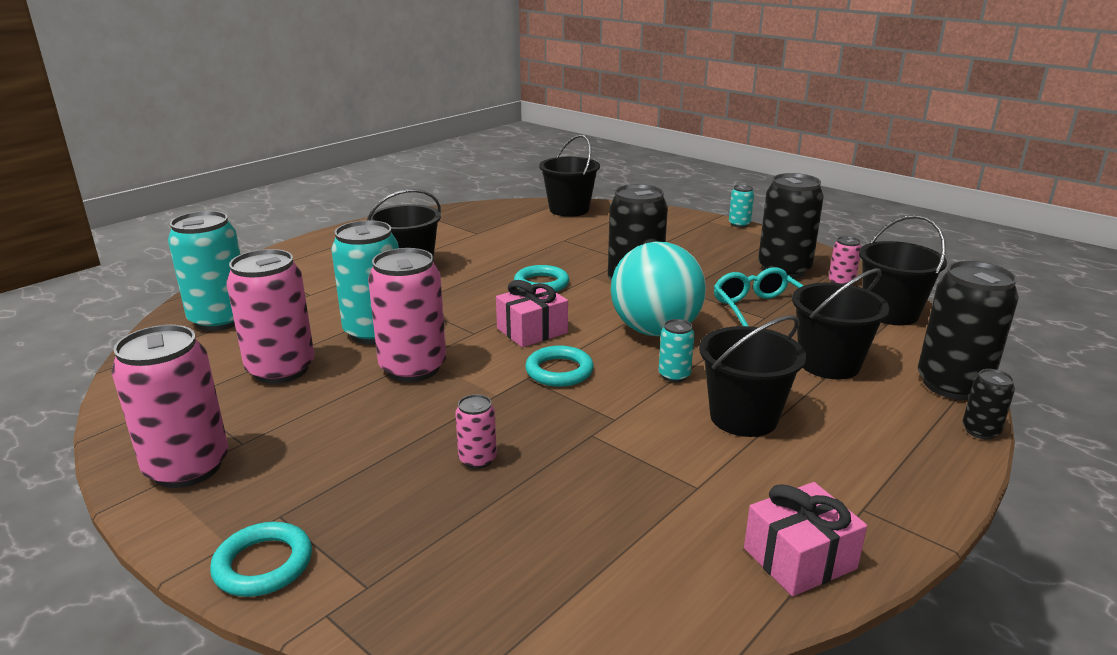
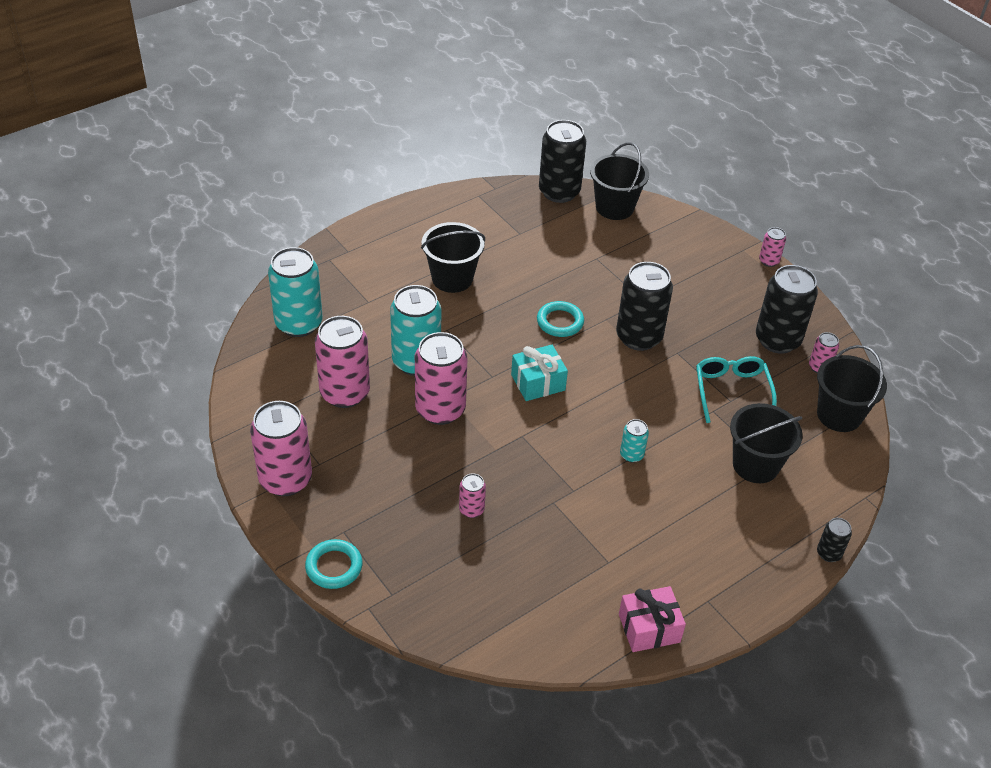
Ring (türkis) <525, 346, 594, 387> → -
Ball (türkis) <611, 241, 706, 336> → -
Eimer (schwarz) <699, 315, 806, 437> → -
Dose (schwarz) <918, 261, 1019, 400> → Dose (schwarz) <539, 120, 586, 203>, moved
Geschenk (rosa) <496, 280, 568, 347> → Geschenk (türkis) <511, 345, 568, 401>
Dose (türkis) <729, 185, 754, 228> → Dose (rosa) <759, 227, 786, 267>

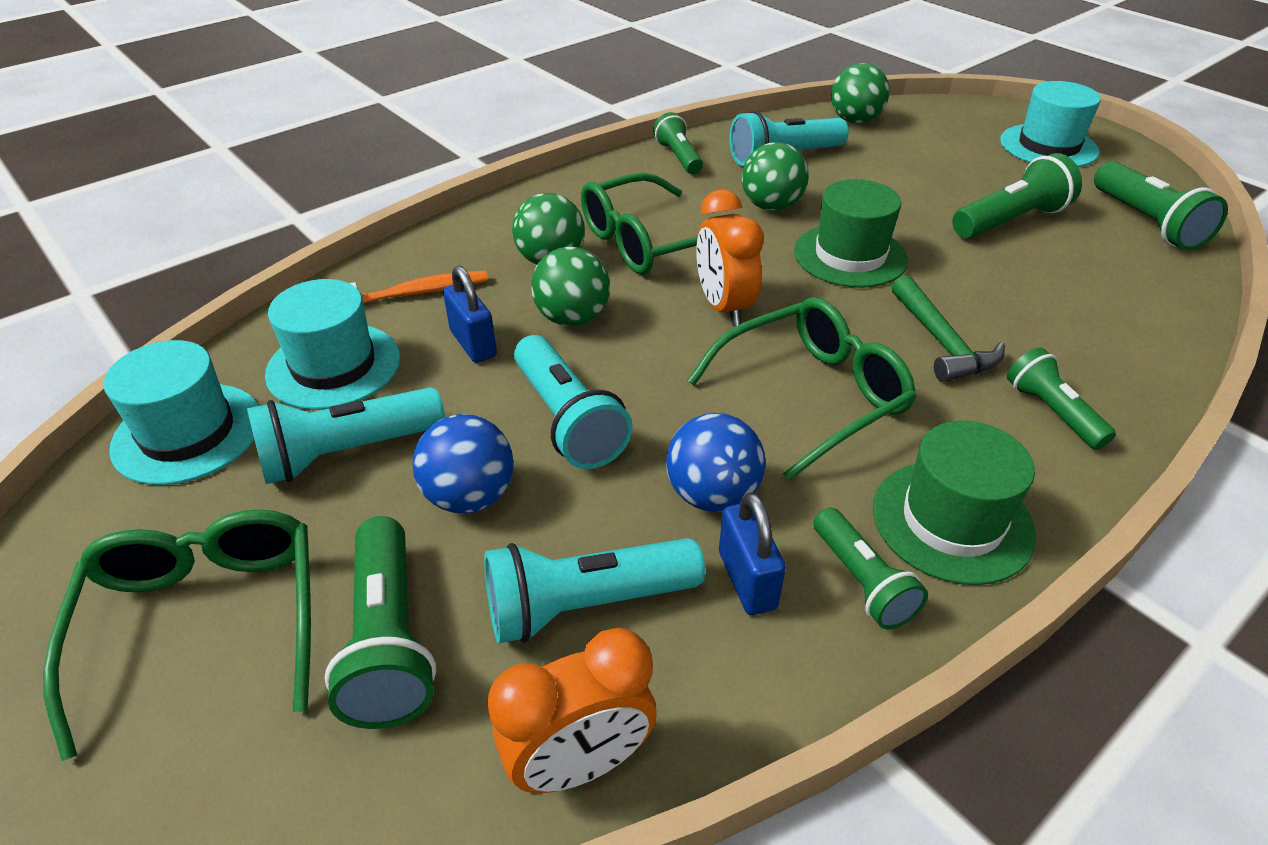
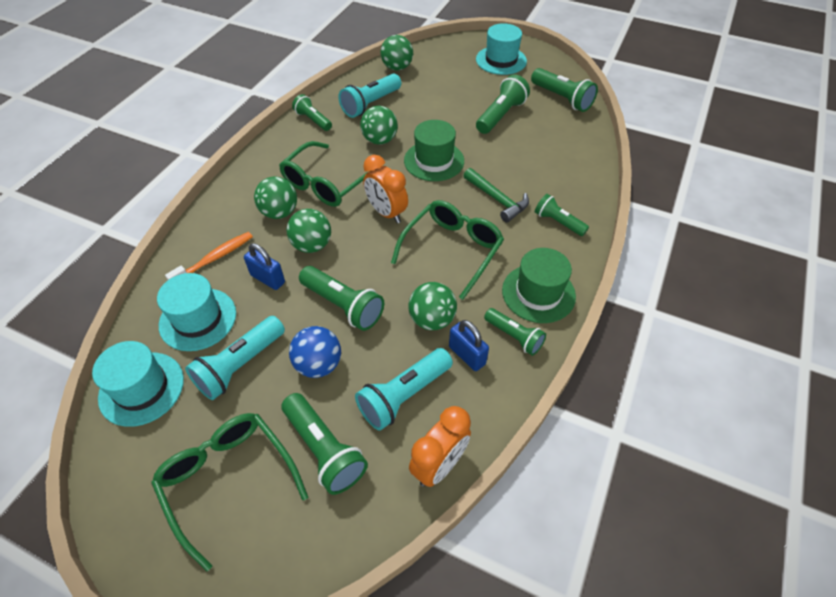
Taschenlampe (türkis) <514, 335, 633, 469> → Taschenlampe (grün) <299, 266, 384, 331>
Ball (blau) <666, 413, 766, 512> → Ball (grün) <409, 282, 457, 330>

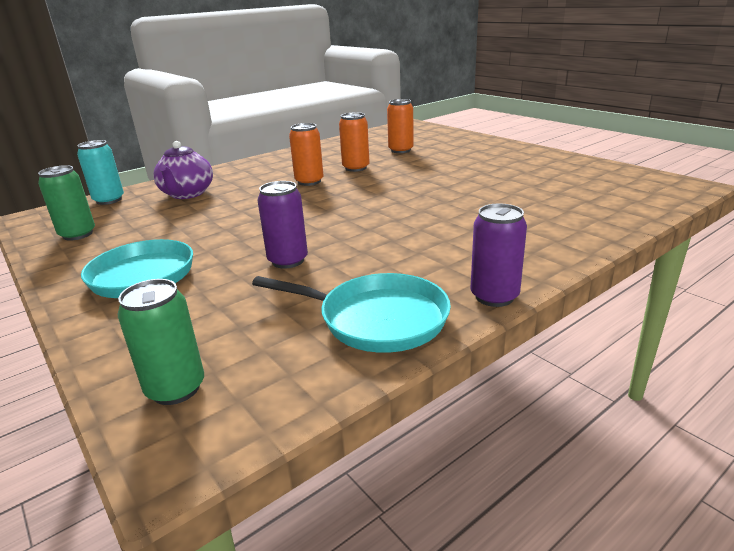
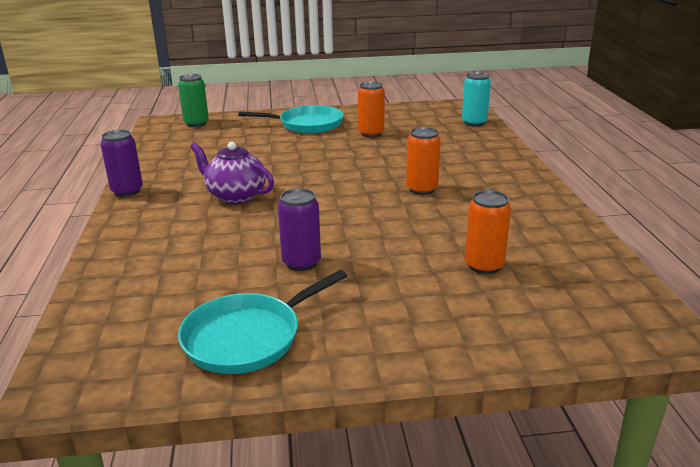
Dose (grün) <38, 165, 95, 241> → -
Teekanne (lila) <153, 141, 213, 199> → Teekanne (lila) <190, 142, 274, 203>, moved
Pfanne (türkis) <252, 273, 451, 353> → Pfanne (türkis) <178, 270, 347, 374>, moved
Dose (lila) <258, 181, 308, 269> → Dose (lila) <278, 188, 321, 271>, moved
Dose (orange) <339, 112, 370, 172> → Dose (orange) <358, 81, 385, 137>, moved

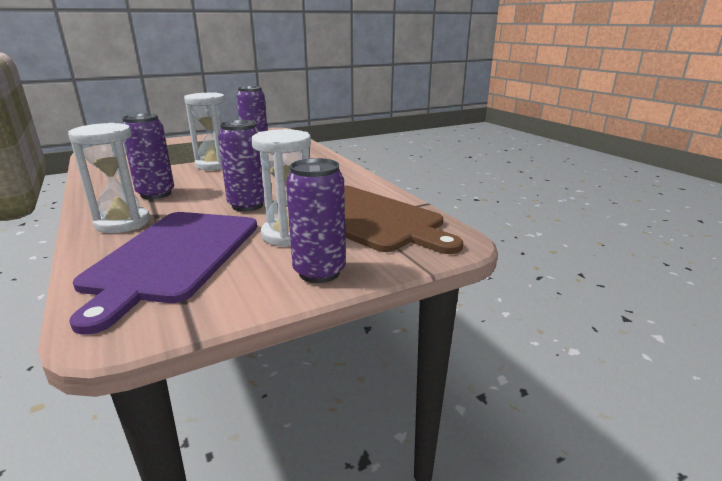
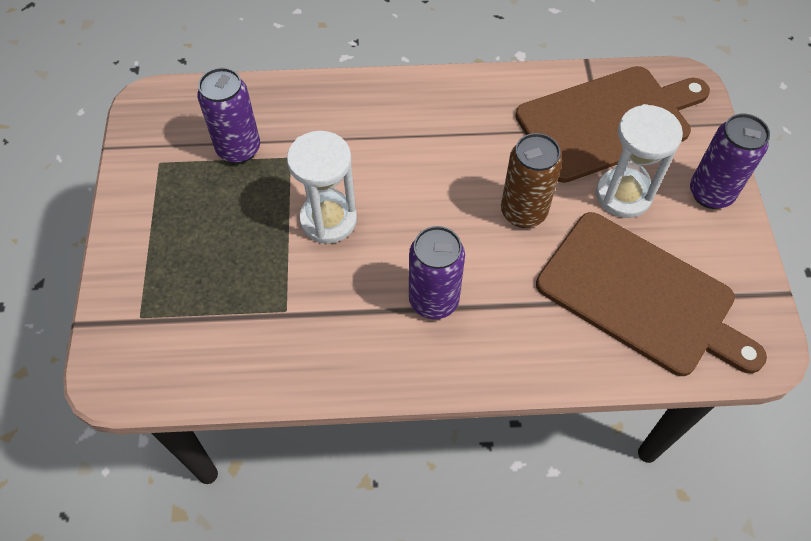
Sanduhr (weiß) <68, 123, 150, 233> → -
Schneidebrett (lila) <69, 212, 257, 334> → Schneidebrett (braun) <536, 212, 767, 376>
Dose (lila) <218, 120, 264, 212> → Dose (braun) <501, 133, 562, 228>

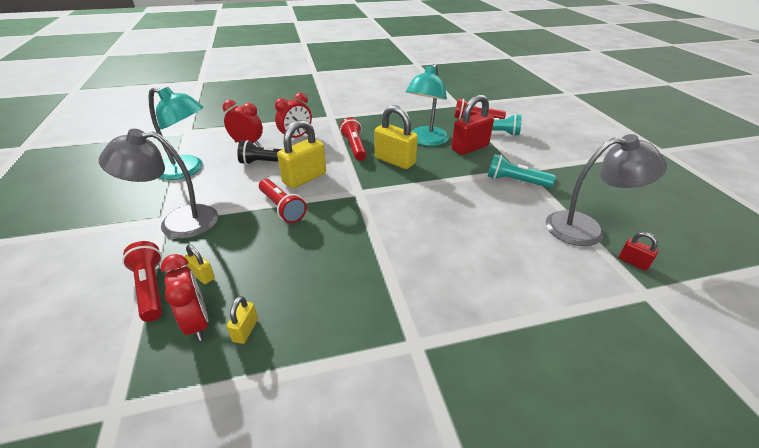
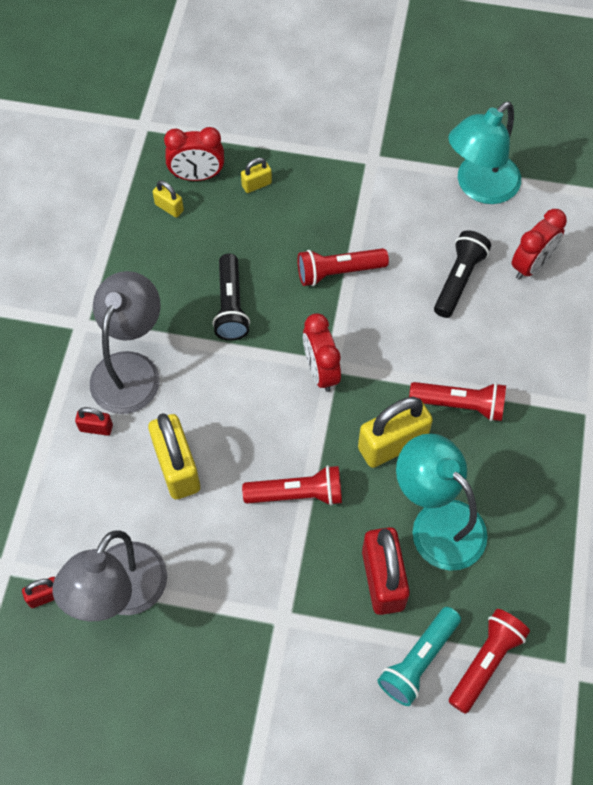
Taschenlampe (türkis) <487, 154, 556, 188> → -
- → Vorhängeschloss (rot) <75, 407, 113, 436>
- → Taschenlampe (schwarz) <212, 254, 250, 340>
Lampe (grau) <99, 129, 218, 239> → Lampe (grau) <90, 271, 161, 414>, moved
Taschenlampe (rot) <122, 241, 162, 322> → Taschenlampe (rot) <242, 465, 342, 506>, moved
Wecker (rot) <275, 93, 312, 138> → Wecker (rot) <303, 313, 341, 392>, moved
Vorhängeschloss (gelb) <277, 120, 326, 189> → Vorhängeschloss (gelb) <148, 413, 200, 500>, moved

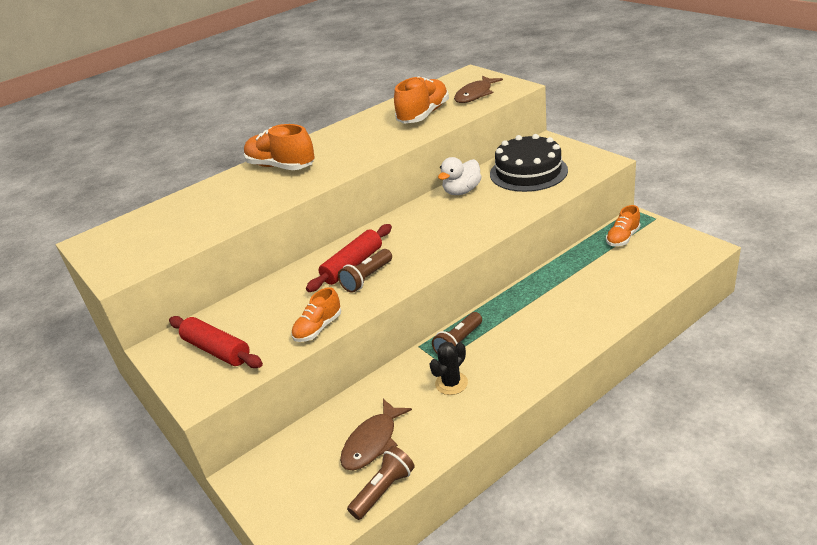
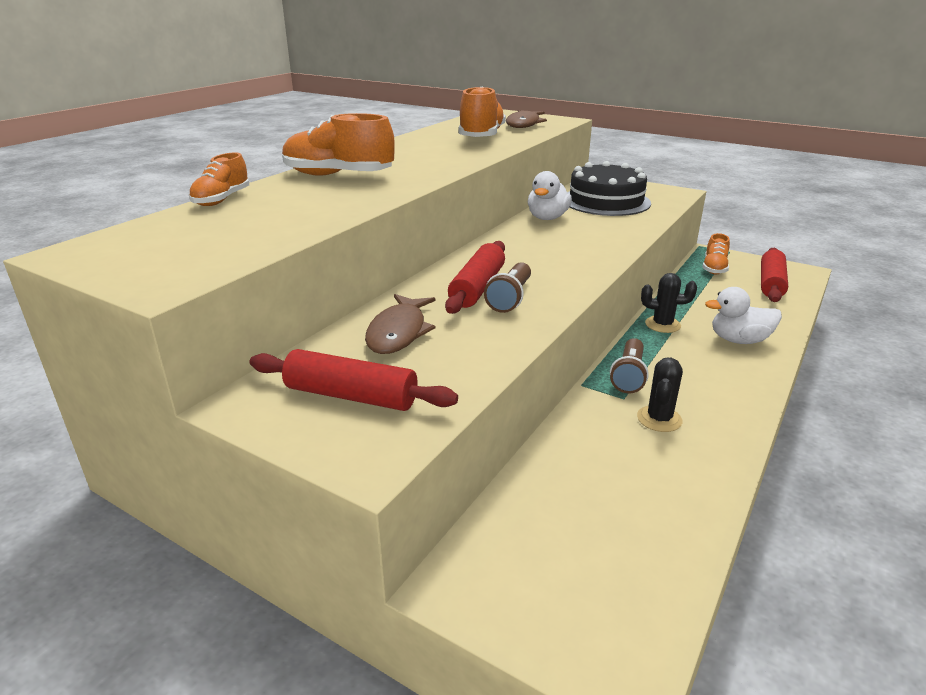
Taschenlampe (braun) <347, 446, 415, 520> → -
- → Kaktus (schwarz) <641, 273, 697, 333>
- → Ente (weiß) <705, 287, 782, 344>
- → Nudelholz (rot) <761, 248, 788, 302>
Schuh (orange) <292, 287, 341, 342> → Schuh (orange) <189, 152, 249, 206>, moved
Fisch (braun) <340, 399, 412, 471> → Fisch (braun) <365, 294, 436, 354>, moved

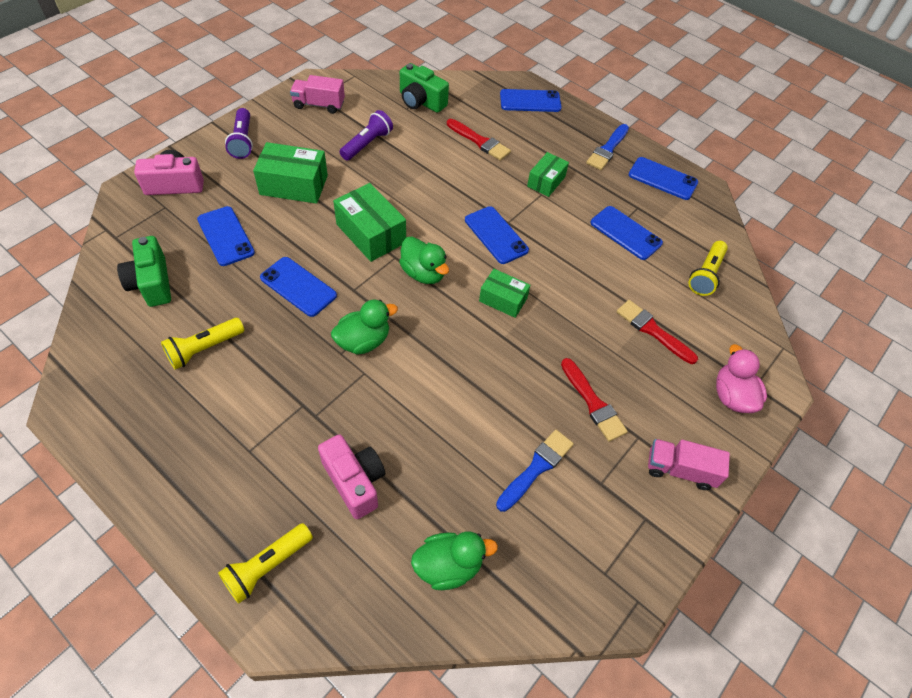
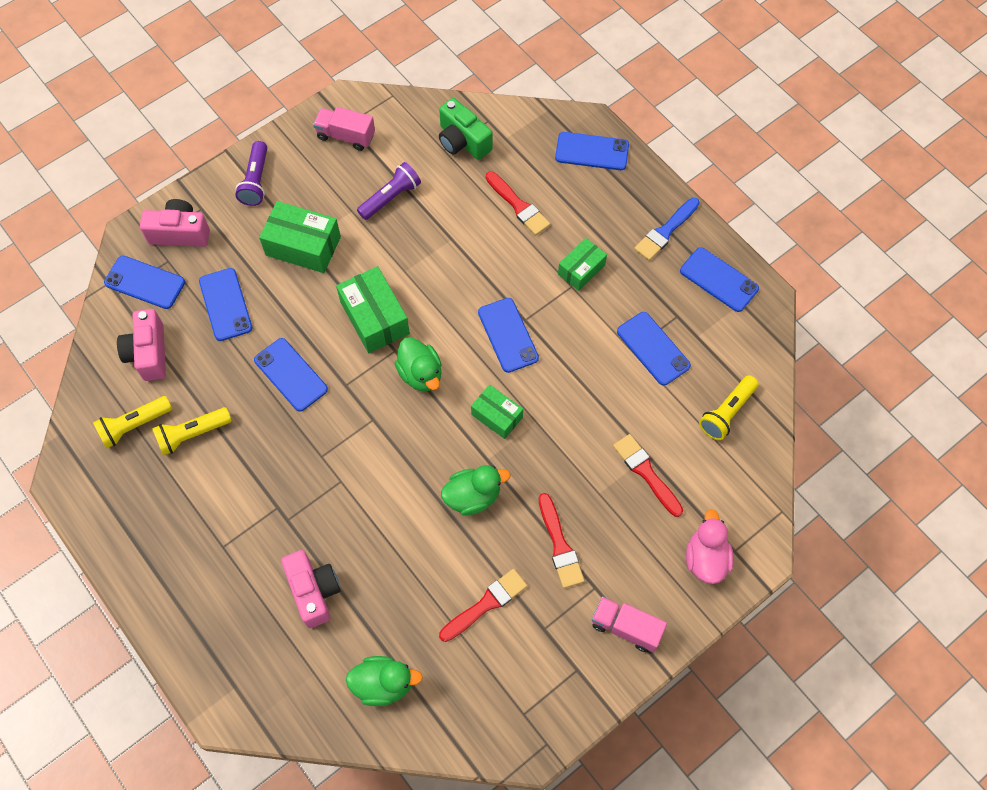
- → Handy (blau) <104, 256, 185, 309>
Taschenlampe (gelb) <218, 523, 313, 604> → Taschenlampe (gelb) <93, 396, 172, 449>, moved
Ente (grün) <331, 300, 398, 355> → Ente (grün) <441, 465, 510, 516>, moved
Kamera (grün) <117, 236, 171, 307> → Kamera (rosa) <117, 309, 166, 381>
Pinsel (blau) <496, 430, 574, 512> → Pinsel (rot) <439, 569, 527, 642>

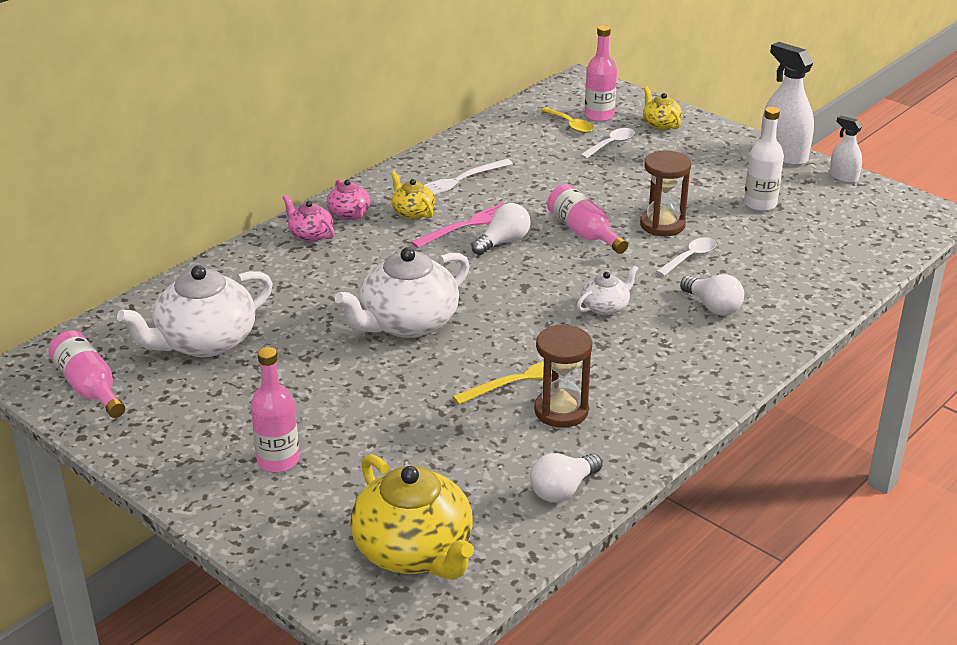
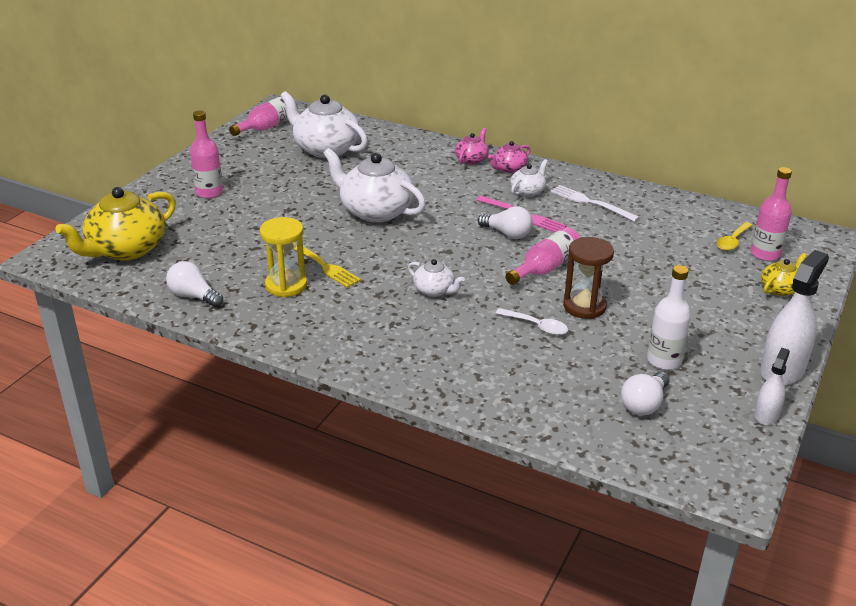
Löffel (weiß) <580, 128, 635, 159> → -
Glühbirne (weiß) <680, 274, 744, 316> → Glühbirne (weiß) <621, 371, 670, 415>, moved
Teekanne (gelb) <391, 171, 435, 219> → Teekanne (weiß) <510, 159, 548, 197>
Sanduhr (braun) <534, 325, 592, 428> → Sanduhr (gelb) <260, 217, 307, 297>

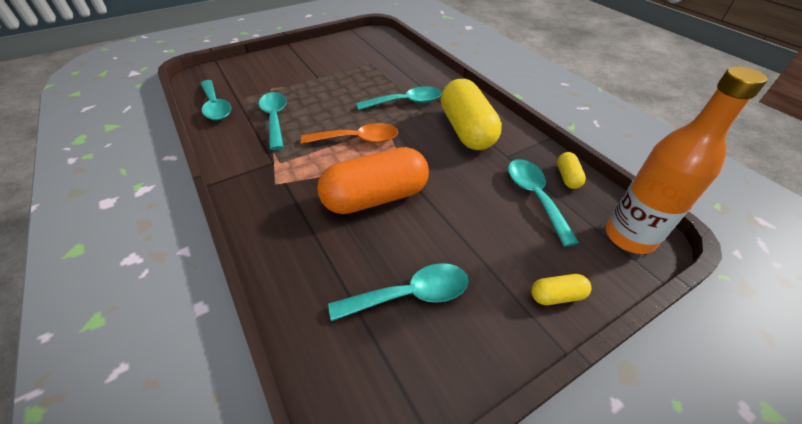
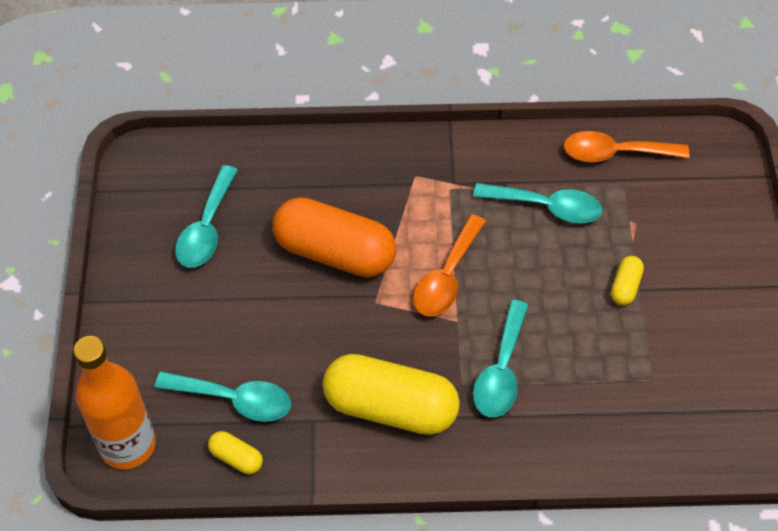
Kapsel (gelb) <531, 274, 592, 305> → Kapsel (gelb) <611, 256, 644, 306>, moved
Löffel (türkis) <200, 80, 232, 120> → Löffel (orange) <564, 131, 689, 162>
Kapsel (orange) <317, 147, 429, 214> → Kapsel (orange) <272, 197, 396, 277>, 75 degrees counterclockwise

